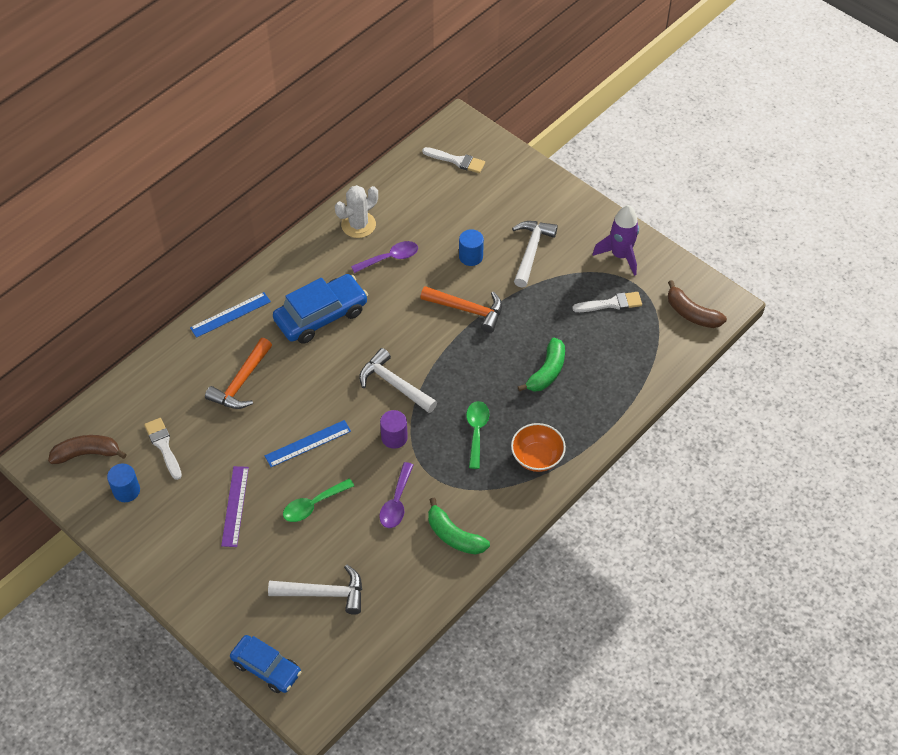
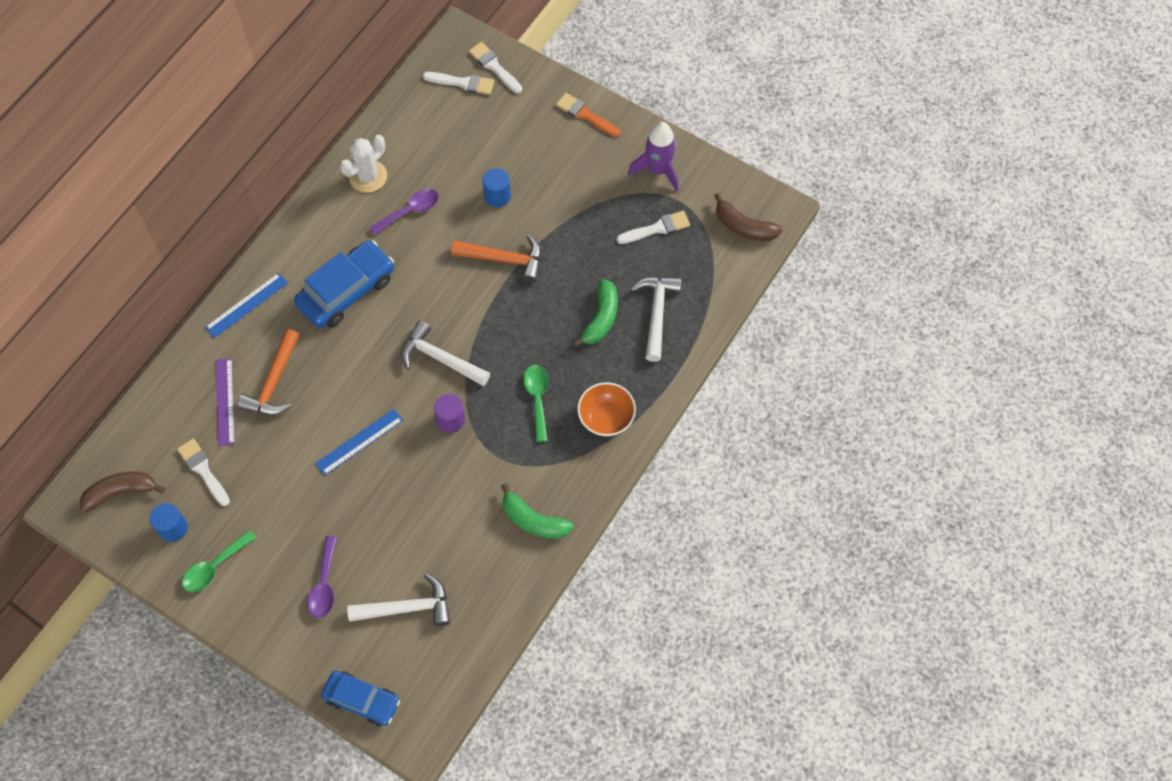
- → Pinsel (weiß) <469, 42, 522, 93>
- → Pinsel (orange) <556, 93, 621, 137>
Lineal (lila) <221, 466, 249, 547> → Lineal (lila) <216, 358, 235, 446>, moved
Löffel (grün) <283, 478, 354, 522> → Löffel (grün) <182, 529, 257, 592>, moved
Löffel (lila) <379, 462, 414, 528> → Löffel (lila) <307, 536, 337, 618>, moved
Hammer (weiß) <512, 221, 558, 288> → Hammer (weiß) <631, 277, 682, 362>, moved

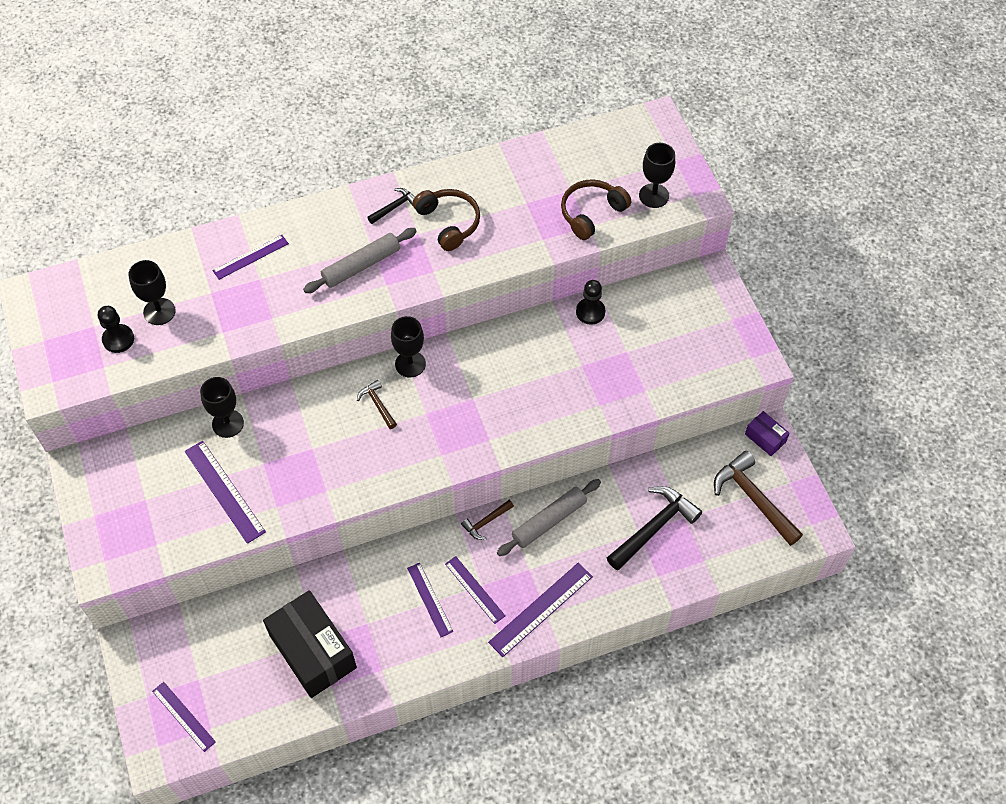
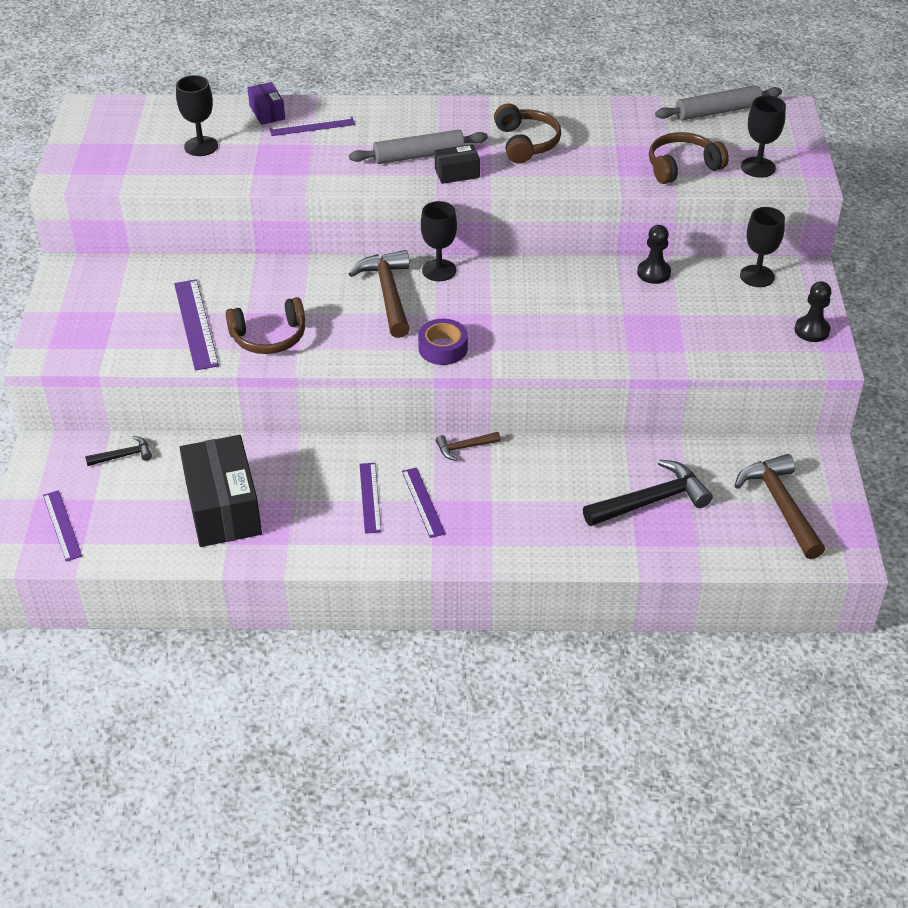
Lineal (lila) <488, 563, 593, 657> → -
- → Kopfhörer (braun) <226, 297, 305, 354>
- → Klebeband (lila) <418, 319, 468, 365>
- → Schachtel (schwarz) <435, 144, 480, 184>
Bauer (schwarz) <98, 306, 134, 353> → Bauer (schwarz) <795, 281, 831, 342>, moved
Kelch (schwarz) <200, 377, 244, 438> → Kelch (schwarz) <740, 207, 785, 287>, moved
Hammer (schwarz) <367, 188, 415, 224> → Hammer (schwarz) <85, 436, 152, 466>, moved
Nudelholz (grau) <497, 479, 601, 556> → Nudelholz (grau) <655, 85, 782, 120>, moved
Schachtel (lila) <745, 411, 790, 456> → Schachtel (lila) <248, 82, 285, 125>, moved
Hammer (braun) <357, 380, 397, 429> → Hammer (braun) <349, 250, 410, 338>, x1.94

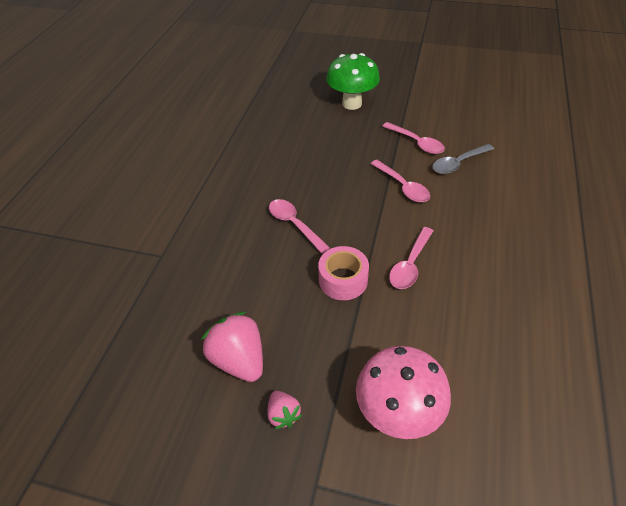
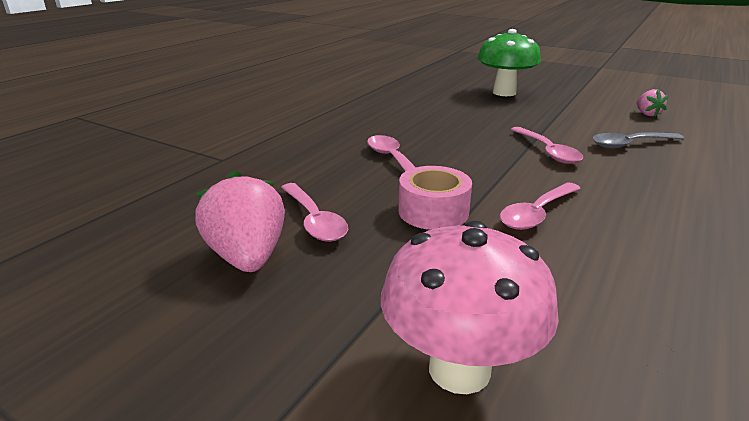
Erdbeere (rosa) <267, 391, 302, 429> → Erdbeere (rosa) <636, 89, 668, 117>, moved
Löffel (rosa) <382, 122, 445, 154> → Löffel (rosa) <281, 183, 348, 242>, moved

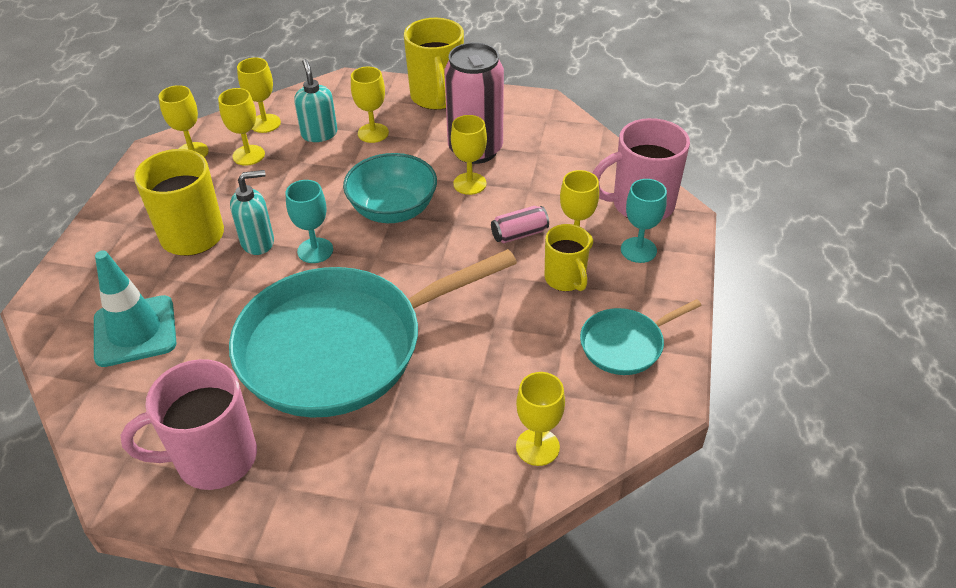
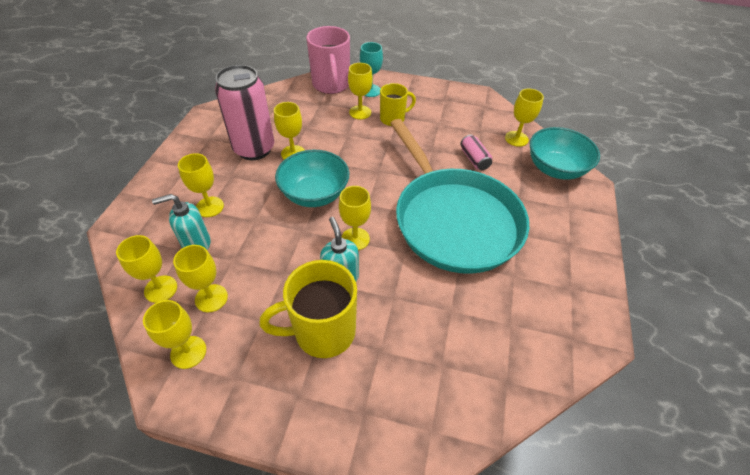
Leitkegel (türkis) <94, 250, 176, 367> → -
Tasse (rosa) <121, 359, 257, 490> → -
Tasse (gelb) <404, 18, 464, 110> → -
Pfanne (türkis) <580, 299, 702, 375> → -
- → Schüssel (türkis) <530, 127, 600, 179>
Dose (rosa) <491, 206, 549, 243> → Dose (rosa) <460, 134, 492, 170>, moved
Kelch (türkis) <285, 180, 333, 263> → Kelch (gelb) <339, 186, 371, 250>

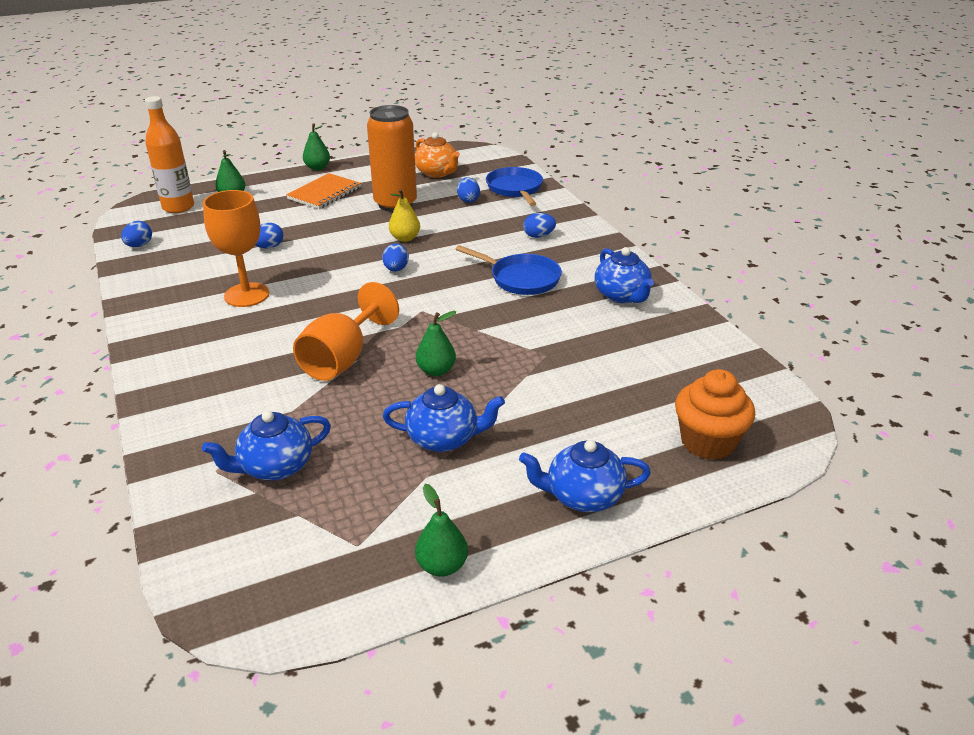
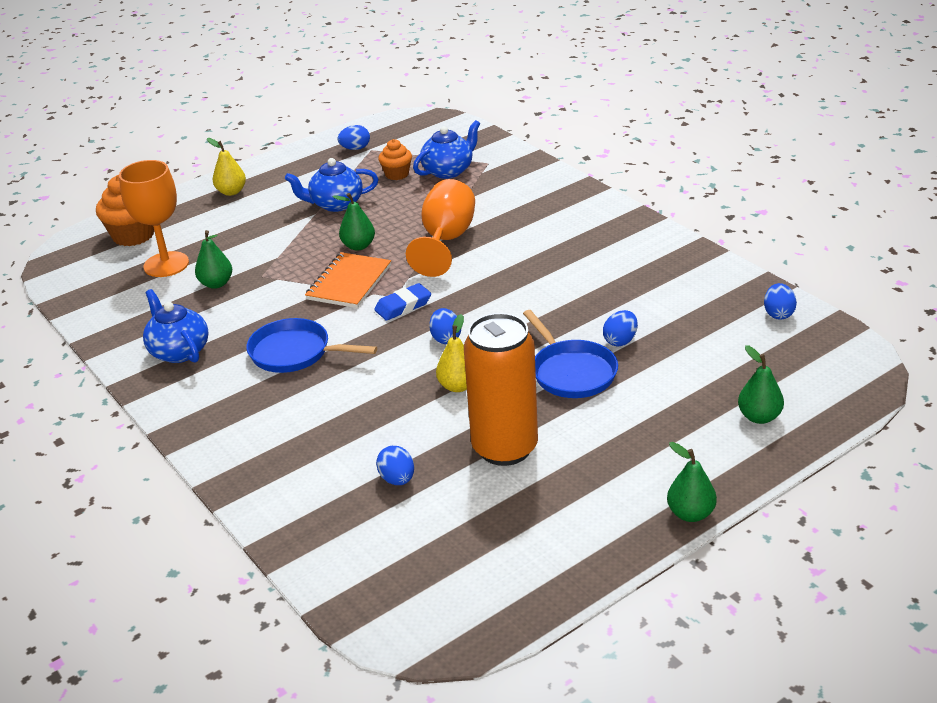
Flasche (orange) <145, 96, 194, 213> → -
Teekanne (orange) <415, 132, 460, 178> → -
- → Radiergummi (blau) <374, 283, 431, 321>
- → Muffin (orange) <378, 139, 412, 180>
Kelch (orange) <203, 190, 269, 307> → Kelch (orange) <119, 160, 189, 277>, moved
Notizbuch (orange) <286, 173, 361, 209> → Notizbuch (orange) <305, 252, 391, 308>, moved
Birne (grün) <415, 484, 468, 577> → Birne (grün) <195, 230, 232, 289>, moved
Pfanne (blau) <486, 167, 543, 206> → Pfanne (blau) <523, 310, 618, 398>, moved
Ei (blau) <523, 213, 556, 238> → Ei (blau) <337, 125, 370, 150>, moved
Teekanne (blau) <519, 440, 651, 512> → Birne (gelb) <207, 138, 246, 196>

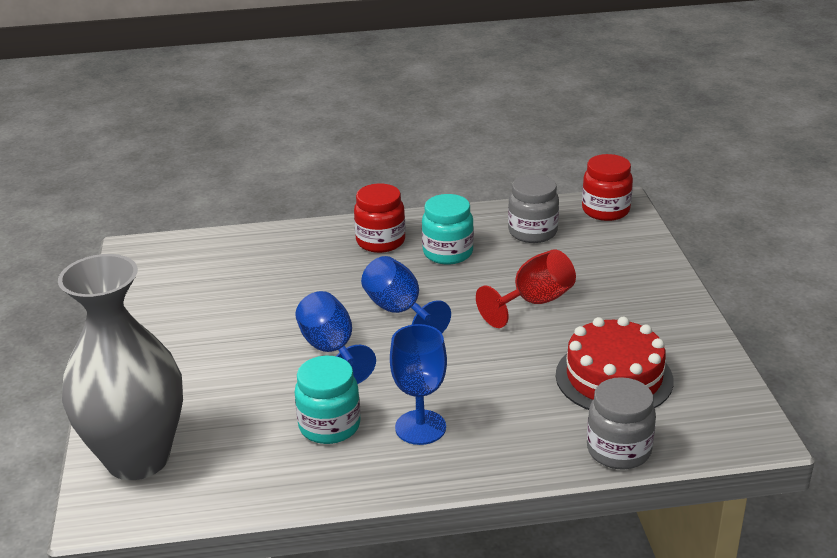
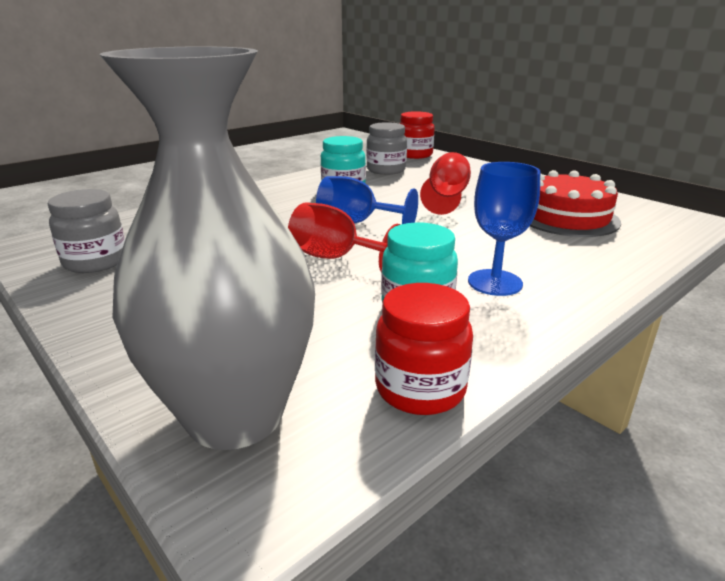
Einmachglas (rot) <354, 184, 405, 253> → Einmachglas (rot) <375, 283, 473, 415>, moved
Einmachglas (grau) <587, 377, 656, 469> → Einmachglas (grau) <48, 189, 125, 273>, moved
Kelch (blau) <295, 291, 376, 384> → Kelch (rot) <288, 202, 401, 273>

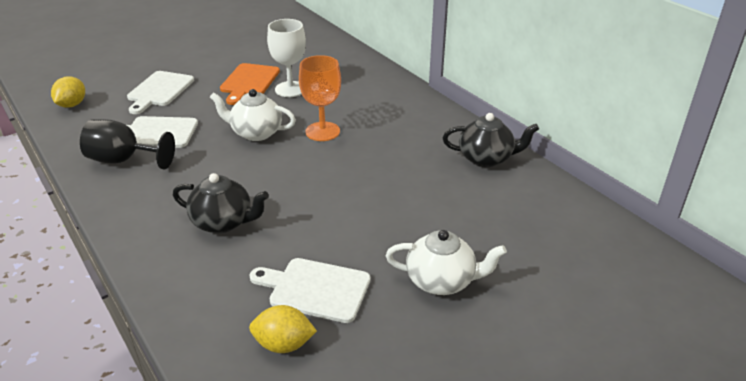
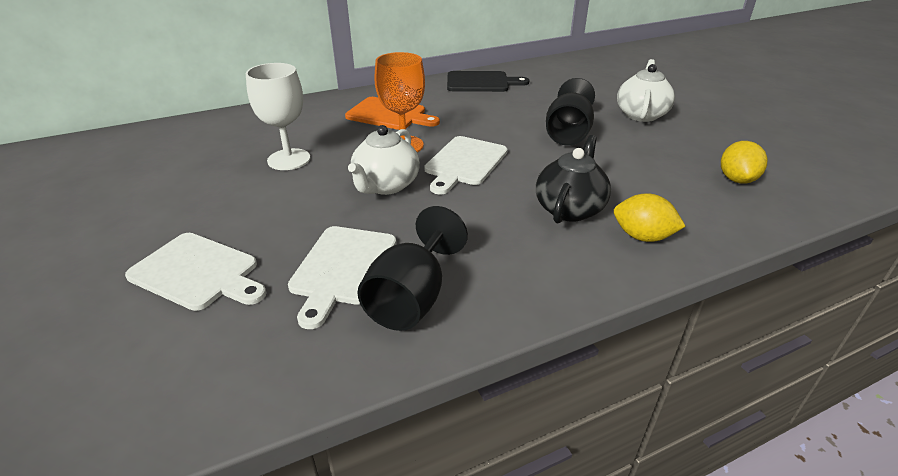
- → Kelch (schwarz) <546, 78, 595, 146>
Zitrone (gelb) <51, 77, 85, 108> → Zitrone (gelb) <614, 193, 686, 242>, moved
Schneidebrett (orange) <220, 63, 280, 105> → Schneidebrett (orange) <345, 97, 440, 130>, moved
Schneidebrett (weiß) <249, 258, 370, 323> → Schneidebrett (weiß) <424, 136, 507, 195>, moved
Teekanne (schwarz) <443, 113, 539, 167> → Schneidebrett (schwarz) <447, 71, 529, 92>

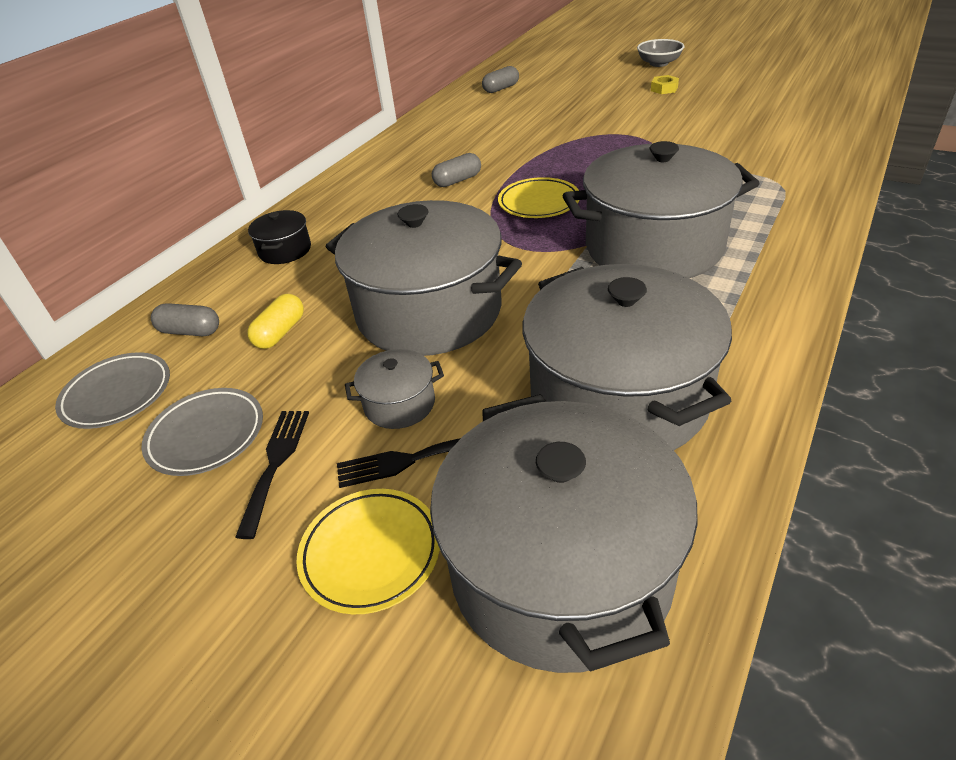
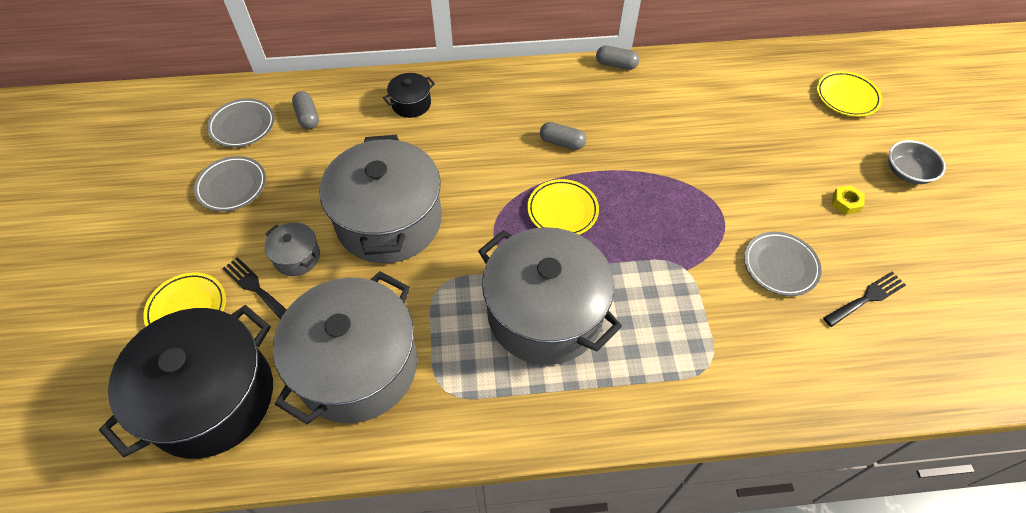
Kapsel (gelb) <247, 294, 304, 349> → -
- → Teller (grau) <744, 232, 822, 296>
- → Teller (gelb) <817, 71, 882, 117>
Gabel (schwarz) <235, 411, 309, 539> → Gabel (schwarz) <823, 272, 906, 327>, moved
Kapsel (grau) <482, 66, 519, 93> → Kapsel (grau) <596, 46, 639, 70>, moved
Kochtopf (grau) <430, 394, 698, 673> → Kochtopf (schwarz) <99, 305, 273, 459>

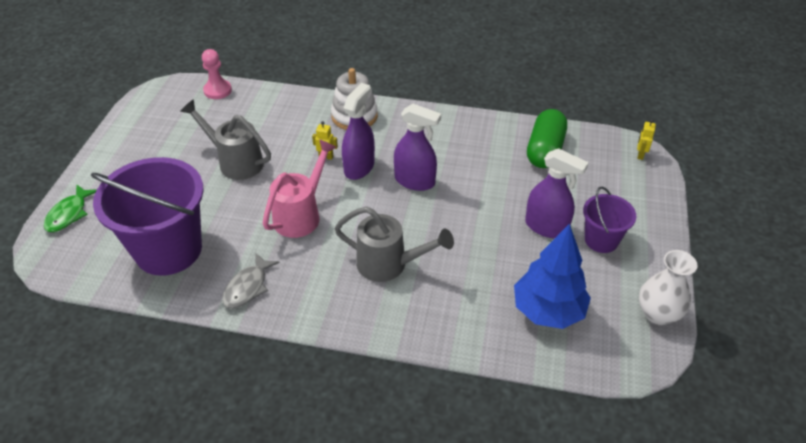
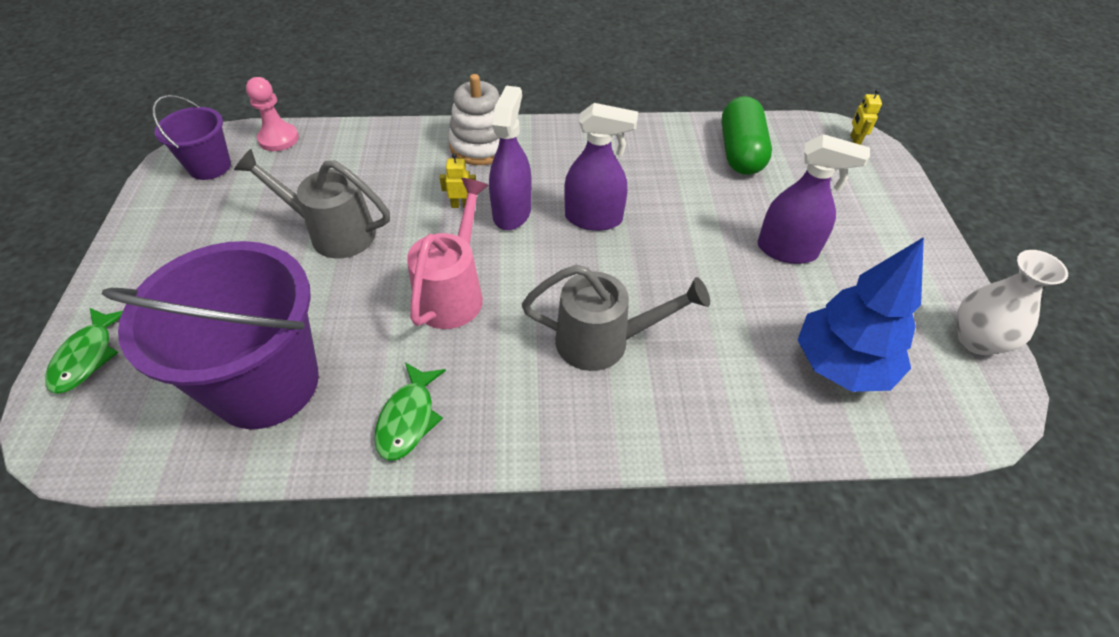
Eimer (lila) <583, 187, 636, 253> → Eimer (lila) <152, 95, 231, 180>, moved
Fisch (grau) <222, 252, 280, 309> → Fisch (grün) <374, 362, 446, 461>

